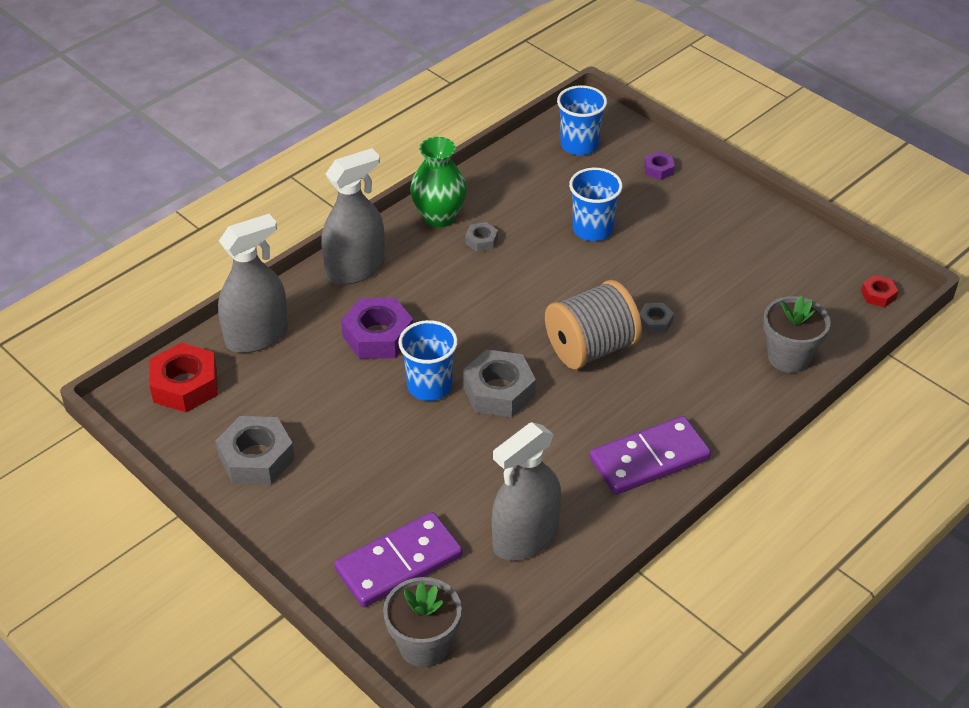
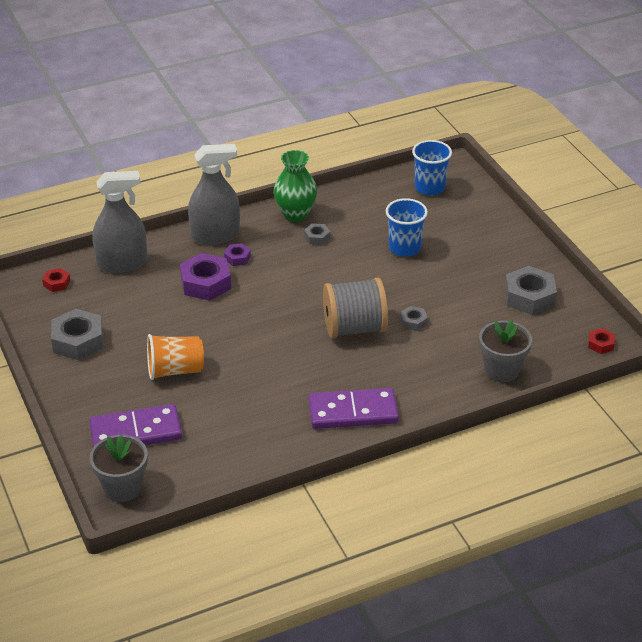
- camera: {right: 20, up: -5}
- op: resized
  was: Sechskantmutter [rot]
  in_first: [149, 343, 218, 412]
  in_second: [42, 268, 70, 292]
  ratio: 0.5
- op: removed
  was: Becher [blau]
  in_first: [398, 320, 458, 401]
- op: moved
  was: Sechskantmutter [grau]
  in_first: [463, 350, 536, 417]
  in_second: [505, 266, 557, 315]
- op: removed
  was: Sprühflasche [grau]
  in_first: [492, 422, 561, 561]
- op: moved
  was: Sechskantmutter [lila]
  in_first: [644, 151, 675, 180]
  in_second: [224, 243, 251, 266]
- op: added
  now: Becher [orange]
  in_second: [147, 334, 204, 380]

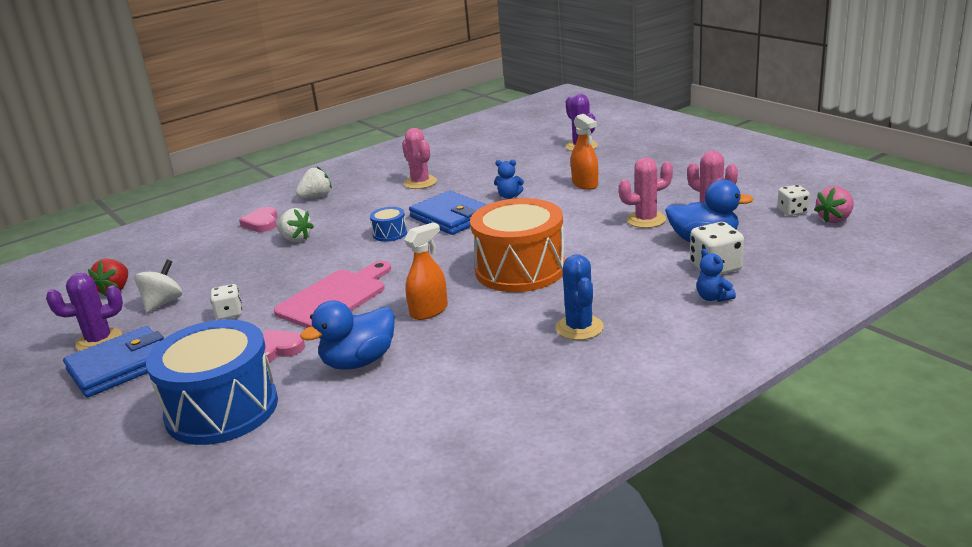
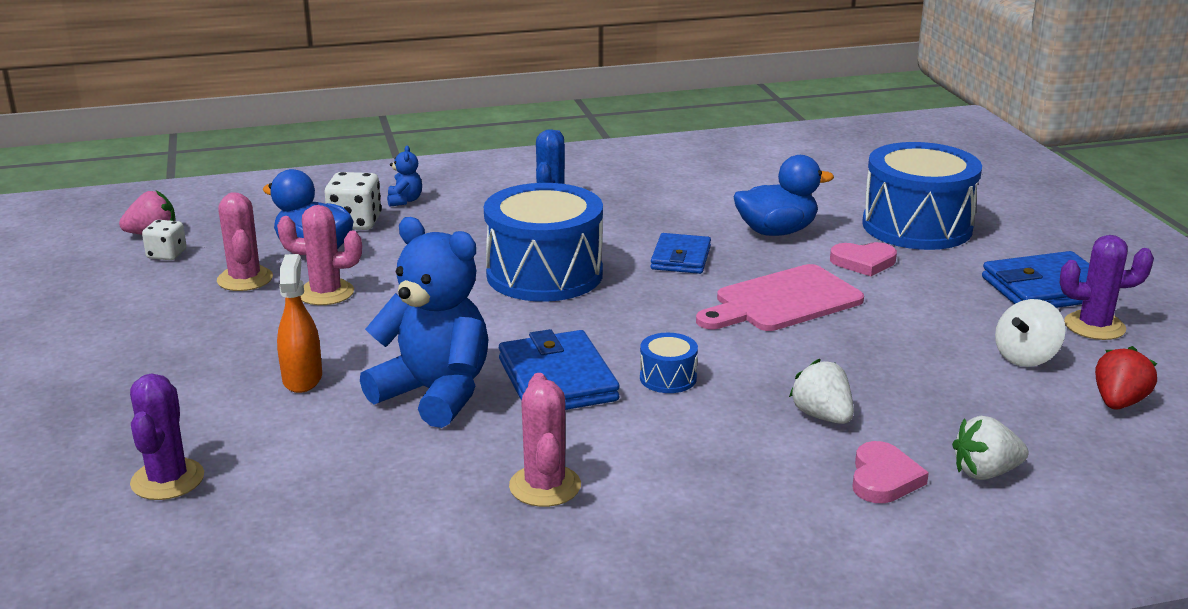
- camera: {right: -160, up: 0}
- op: removed
  was: Spielwürfel [weiß]
  in_first: [210, 284, 242, 320]
- op: moved
  was: Erdbeere [weiß]
  in_first: [296, 167, 332, 198]
  in_second: [952, 416, 1029, 480]
- op: replaced
  was: Sprühflasche [orange]
  now: Geldbörse [blau]
  in_first: [404, 222, 448, 320]
  in_second: [651, 233, 711, 274]
- op: recoloured
  was: Trommel [orange]
  now: Trommel [blau]
  in_first: [470, 198, 565, 292]
  in_second: [484, 183, 603, 302]
- op: resized
  was: Teddybär [blau]
  in_first: [494, 160, 524, 199]
  in_second: [360, 217, 489, 428]
  ratio: 2.45

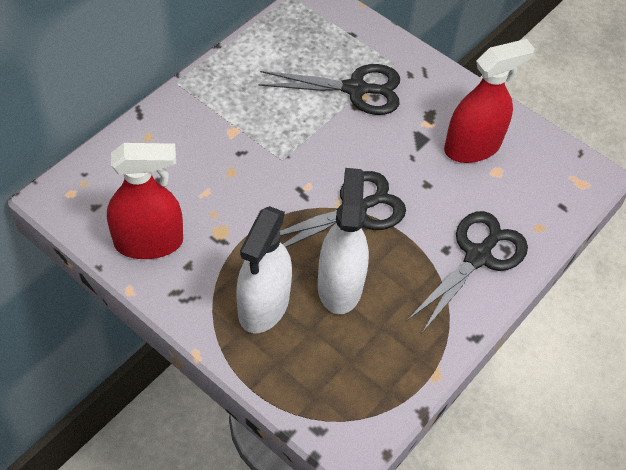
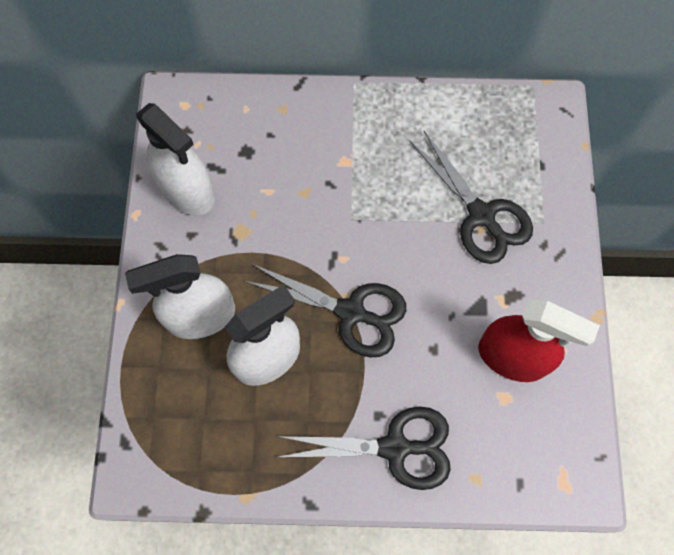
- camera: {right: 55, up: 15}
- op: recoloured
  was: Sprühflasche [rot]
  now: Sprühflasche [weiß]
  in_first: [107, 143, 183, 259]
  in_second: [136, 103, 215, 216]

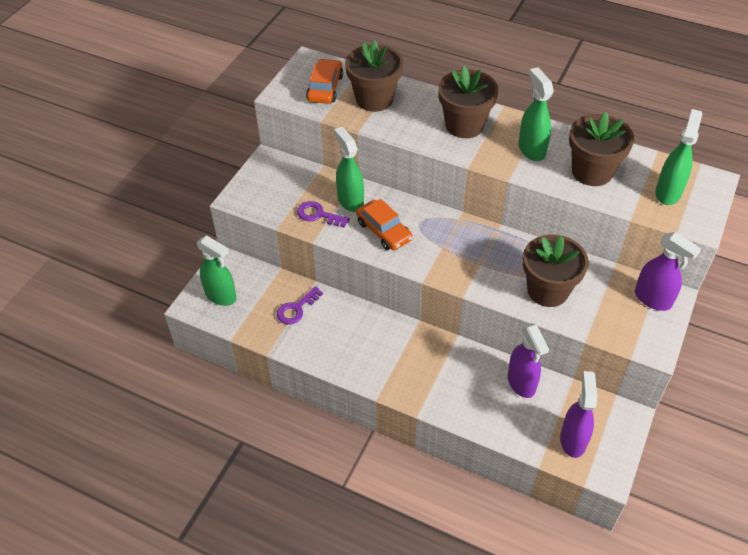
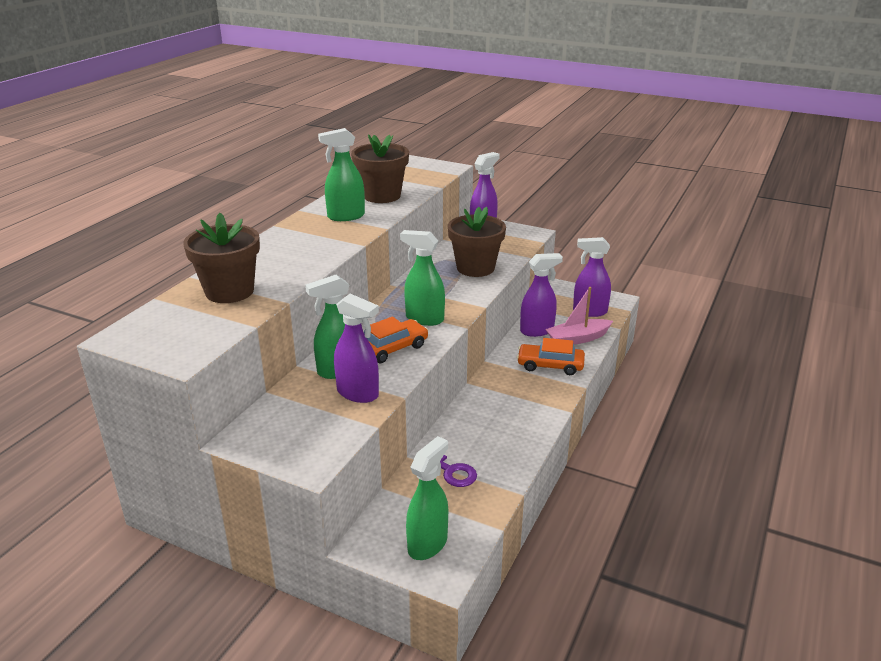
- camera: {right: -90, up: -20}
- op: replaced
  was: Schlüssel [lila]
  now: Sprühflasche [lila]
  in_first: [297, 201, 350, 227]
  in_second: [334, 294, 379, 403]
- op: moved
  was: Auto [orange]
  in_first: [306, 59, 343, 104]
  in_second: [517, 338, 585, 375]
- op: removed
  was: Blumentopf [braun]
  in_first: [438, 66, 499, 138]
- op: moved
  was: Sprühflasche [grün]
  in_first: [655, 109, 702, 205]
  in_second: [400, 230, 445, 326]
- op: added
  now: Boot [rosa]
  in_second: [545, 287, 613, 345]

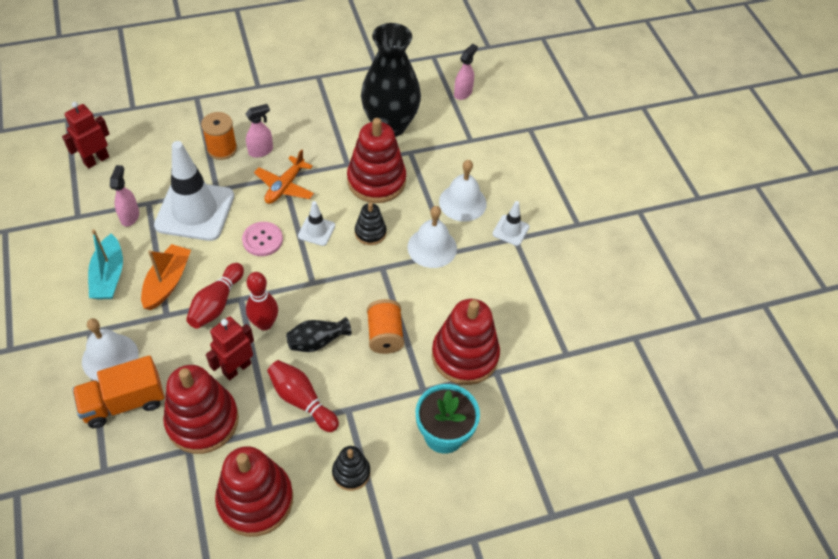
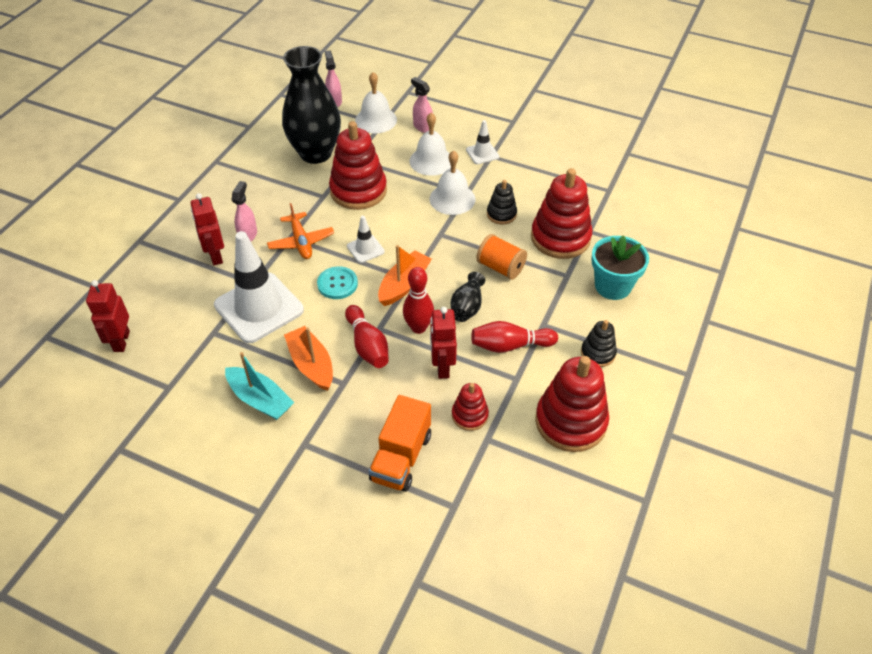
- camera: {right: -45, up: -5}
- op: moved
  was: Glocke [weiß]
  in_first: [82, 318, 138, 382]
  in_second: [355, 72, 397, 133]
- op: moved
  was: Sprühflasche [rosa]
  in_first: [110, 165, 139, 227]
  in_second: [411, 77, 433, 133]
- op: resized
  was: Stapelspielzeug [rot]
  in_first: [163, 365, 239, 454]
  in_second: [452, 383, 489, 431]
  ratio: 0.52
- op: replaced
  was: Garnrolle [orange]
  now: Roboter [rot]
  in_first: [201, 112, 237, 160]
  in_second: [191, 193, 224, 265]
- op: recoloured
  was: Knopf [rosa]
  now: Knopf [türkis]
  in_first: [242, 222, 283, 256]
  in_second: [317, 266, 358, 299]
- op: moved
  was: Stapelspielzeug [schwarz]
  in_first: [355, 202, 386, 245]
  in_second: [487, 180, 517, 225]
- op: added
  now: Boot [orange]
  in_second: [378, 245, 432, 306]

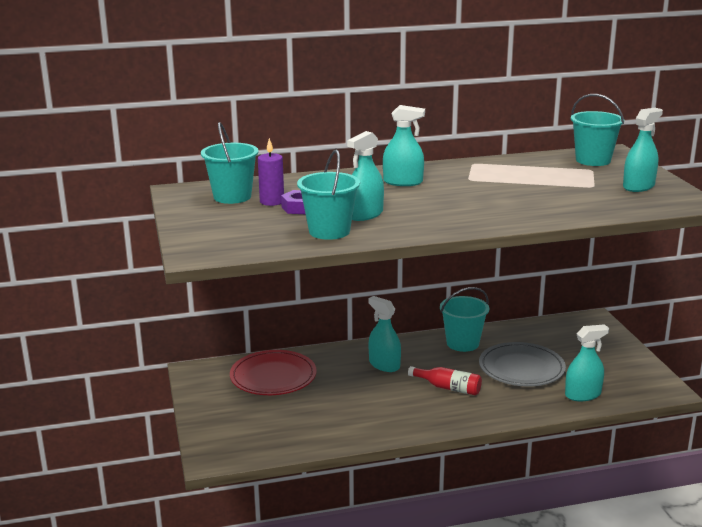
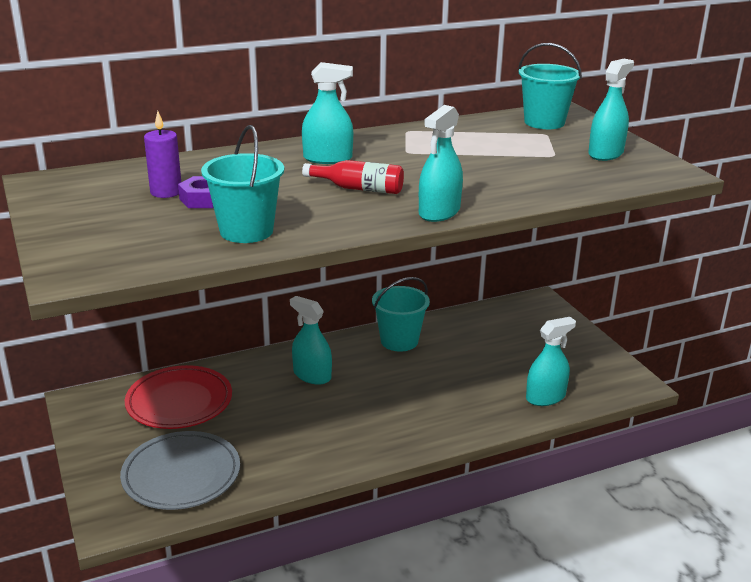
- camera: {right: -10, up: 5}
- op: removed
  was: Eimer [türkis]
  in_first: [201, 122, 259, 204]
- op: moved
  was: Sprühflasche [türkis]
  in_first: [347, 131, 384, 221]
  in_second: [419, 105, 463, 222]
- op: moved
  was: Flasche [rot]
  in_first: [408, 366, 482, 395]
  in_second: [302, 160, 404, 194]
- op: moved
  was: Teller [grau]
  in_first: [479, 342, 566, 387]
  in_second: [120, 431, 240, 510]

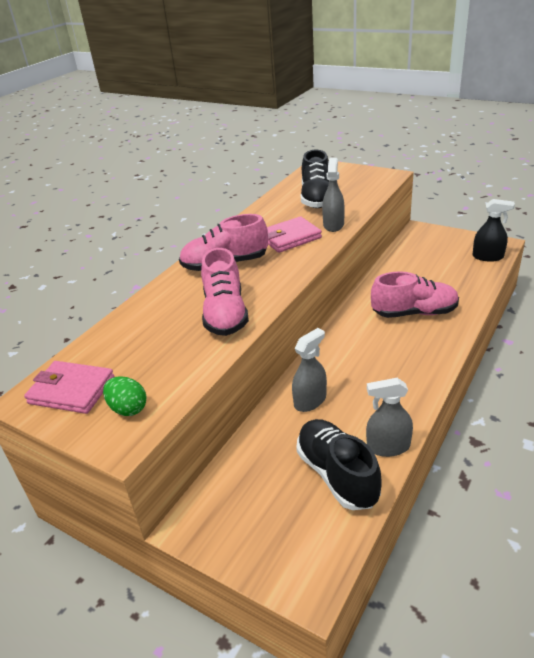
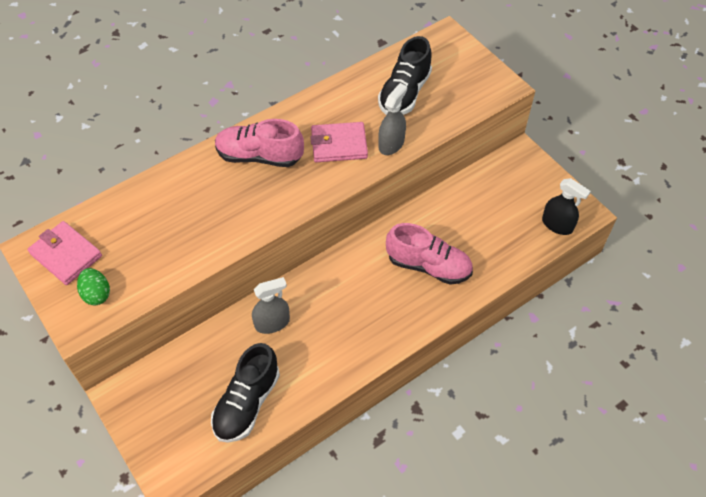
- camera: {right: 20, up: 20}
- op: removed
  was: Schuh [rosa]
  in_first: [201, 248, 249, 336]
- op: turned
  was: Schuh [schwarz]
  in_first: [296, 419, 382, 510]
  in_second: [211, 343, 280, 443]
  clockwise: -150
- op: removed
  was: Sprühflasche [grau]
  in_first: [366, 378, 413, 457]

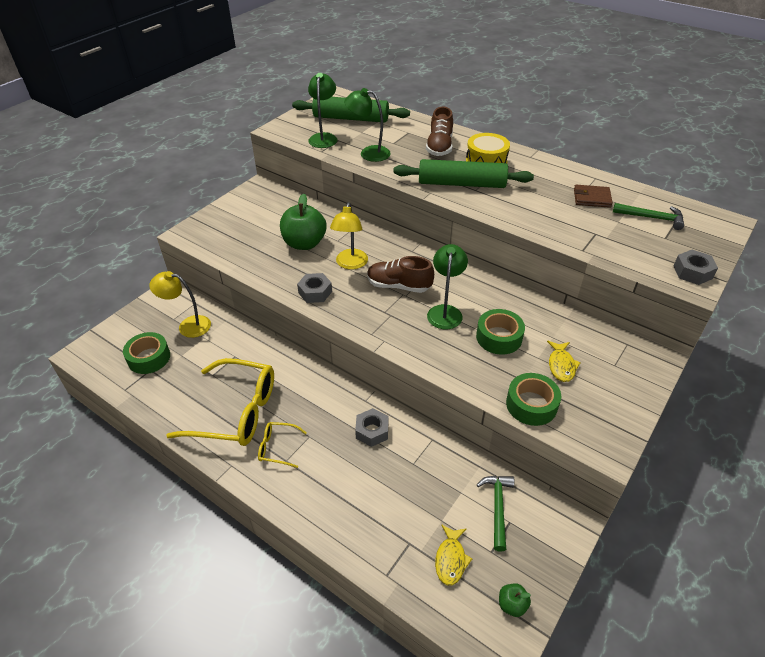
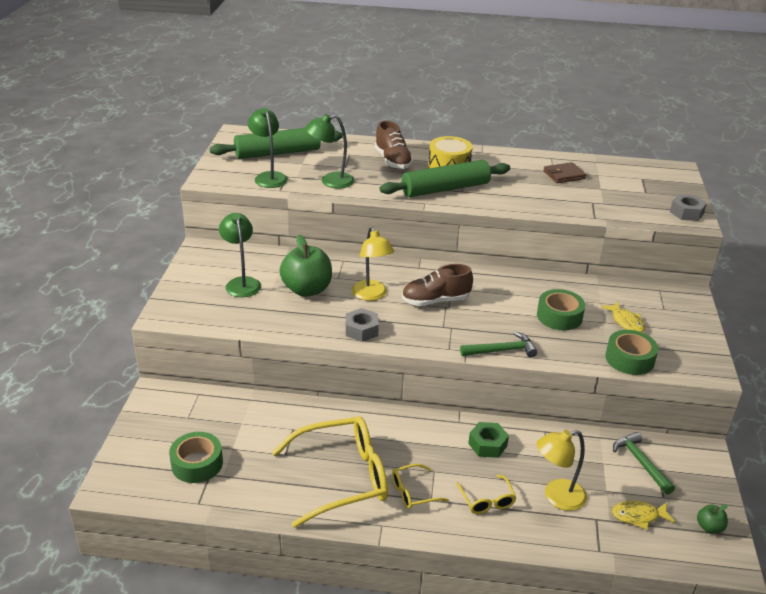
- camera: {right: -30, up: -10}
- op: moved
  was: Lampe [gelb]
  in_first: [149, 271, 211, 338]
  in_second: [536, 430, 587, 511]
- op: recoloured
  was: Sechskantmutter [grau]
  now: Sechskantmutter [grün]
  in_first: [355, 408, 388, 447]
  in_second: [468, 422, 509, 458]
- op: moved
  was: Lampe [grün]
  in_first: [427, 244, 468, 329]
  in_second: [219, 213, 261, 297]
- op: turned
  was: Fisch [gelb]
  in_first: [435, 524, 472, 586]
  in_second: [612, 501, 675, 530]
  clockwise: 105
- op: moved
  was: Hammer [grün]
  in_first: [613, 203, 684, 230]
  in_second: [460, 332, 538, 358]
- op: added
  now: Brille [gelb]
  in_second: [456, 475, 516, 514]

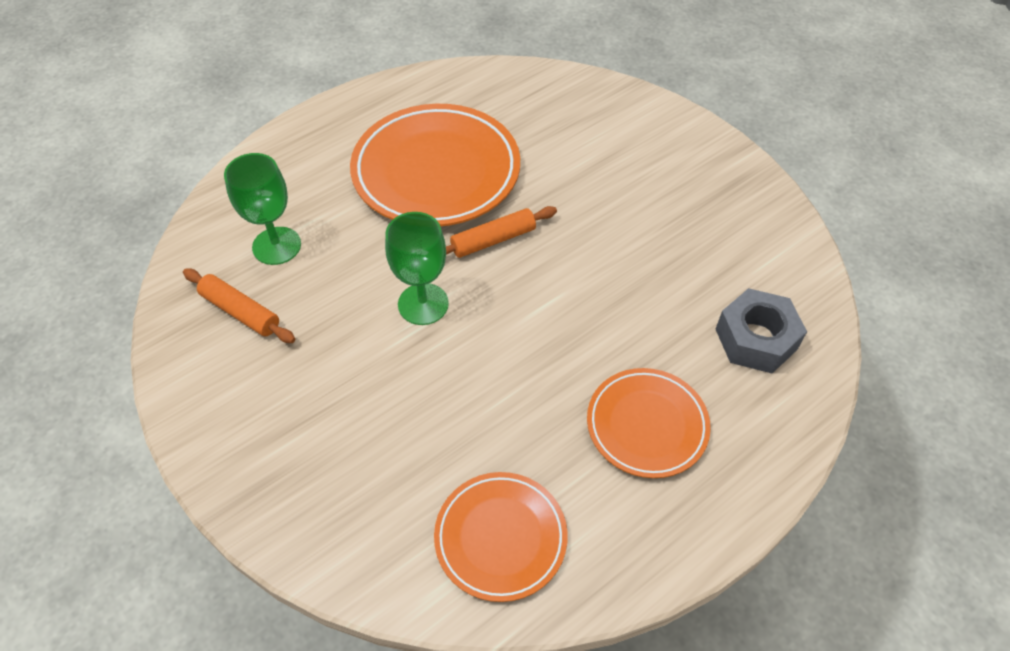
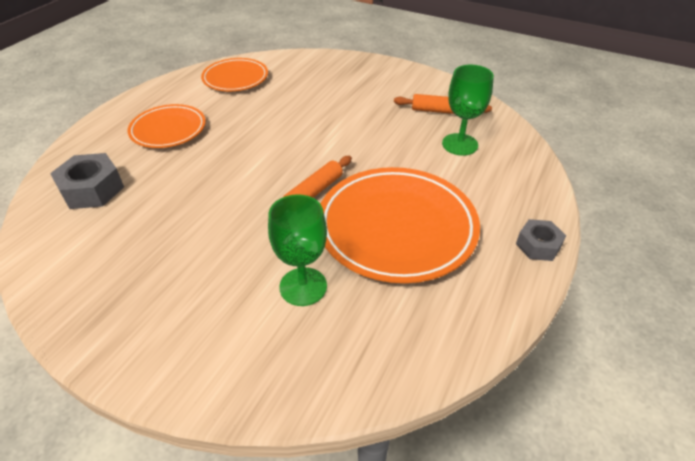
- camera: {right: 155, up: -10}
- op: moved
  was: Kelch [grün]
  in_first: [385, 212, 449, 325]
  in_second: [268, 194, 327, 306]
- op: added
  now: Sechskantmutter [grau]
  in_second: [516, 219, 566, 261]

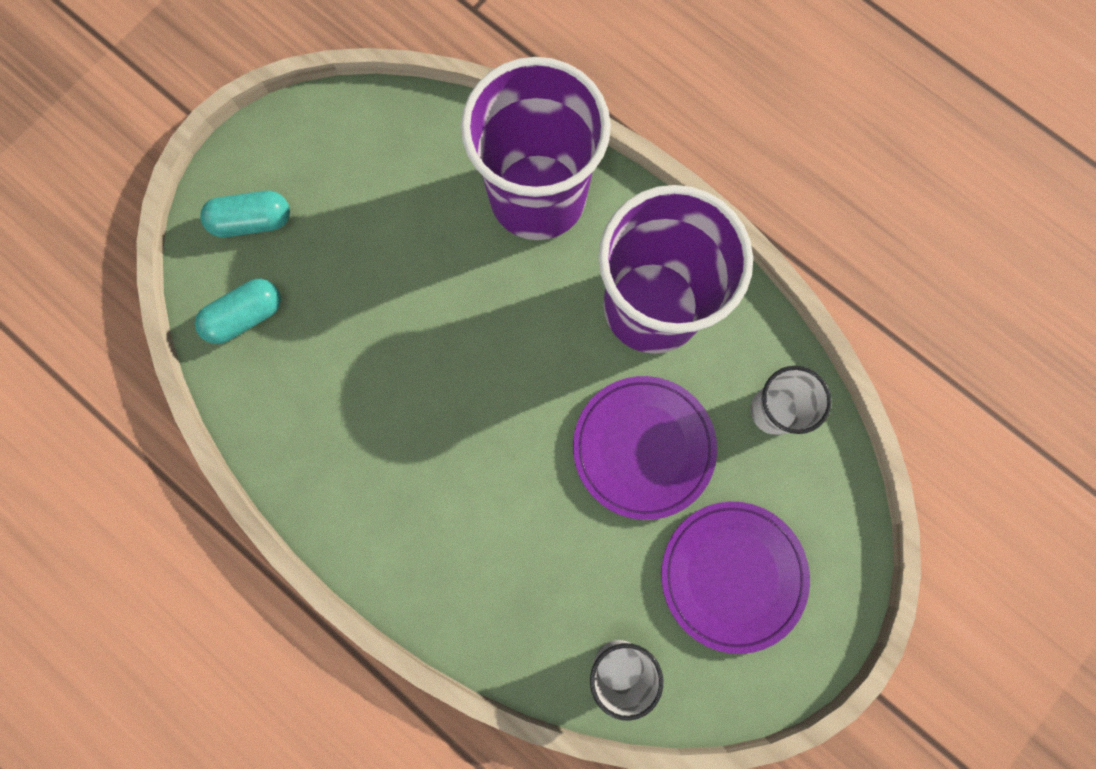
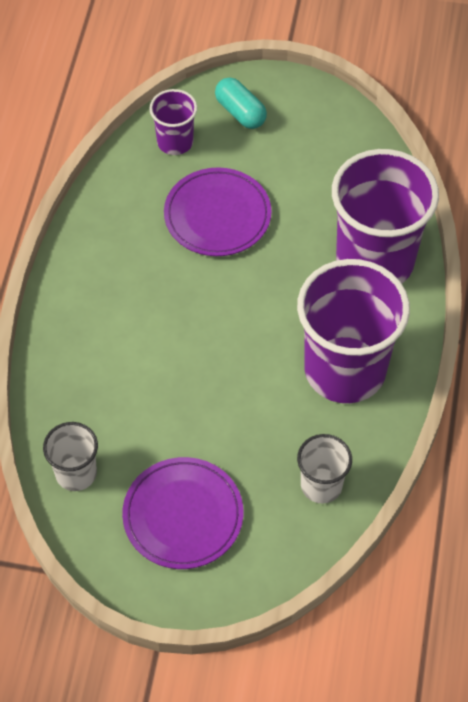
- camera: {right: 60, up: -20}
- op: replaced
  was: Kapsel [türkis]
  now: Becher [lila]
  in_first: [195, 279, 281, 344]
  in_second: [149, 89, 197, 155]
- op: moved
  was: Teller [lila]
  in_first: [573, 376, 717, 520]
  in_second: [164, 167, 272, 256]

